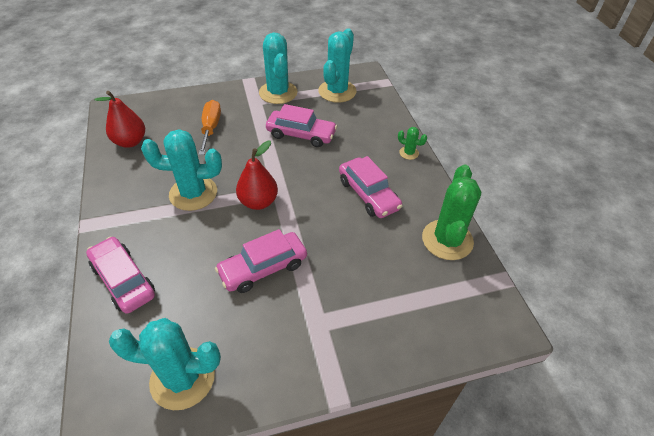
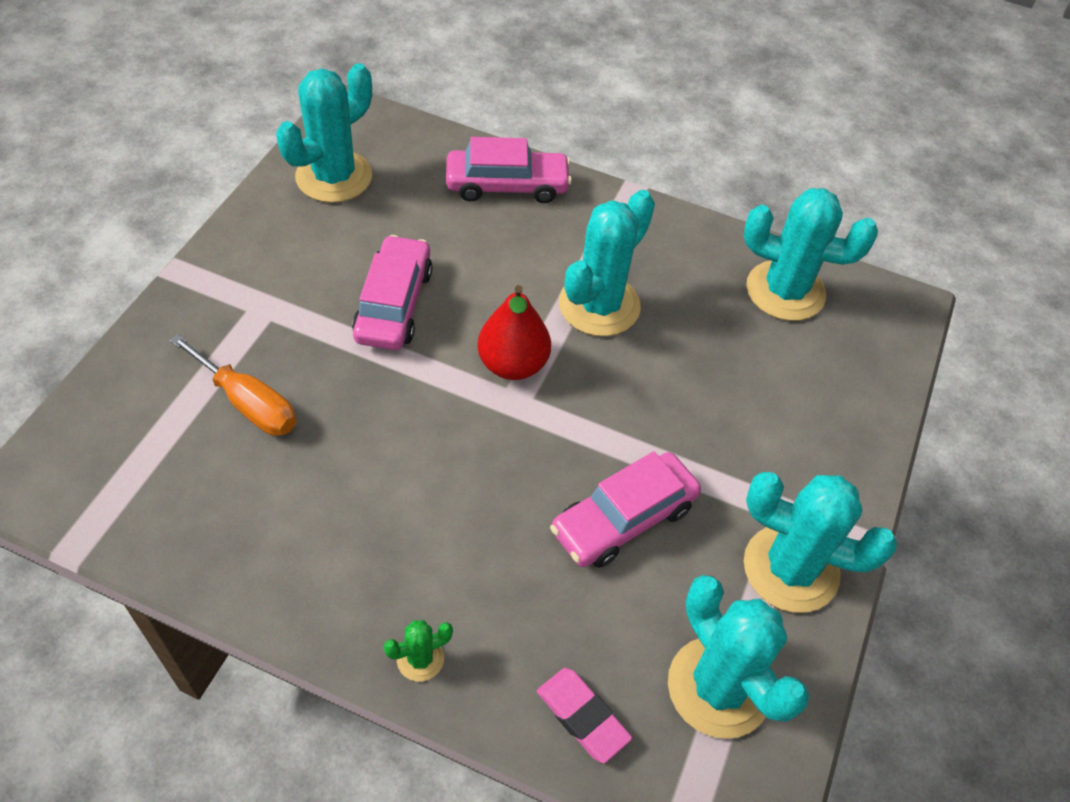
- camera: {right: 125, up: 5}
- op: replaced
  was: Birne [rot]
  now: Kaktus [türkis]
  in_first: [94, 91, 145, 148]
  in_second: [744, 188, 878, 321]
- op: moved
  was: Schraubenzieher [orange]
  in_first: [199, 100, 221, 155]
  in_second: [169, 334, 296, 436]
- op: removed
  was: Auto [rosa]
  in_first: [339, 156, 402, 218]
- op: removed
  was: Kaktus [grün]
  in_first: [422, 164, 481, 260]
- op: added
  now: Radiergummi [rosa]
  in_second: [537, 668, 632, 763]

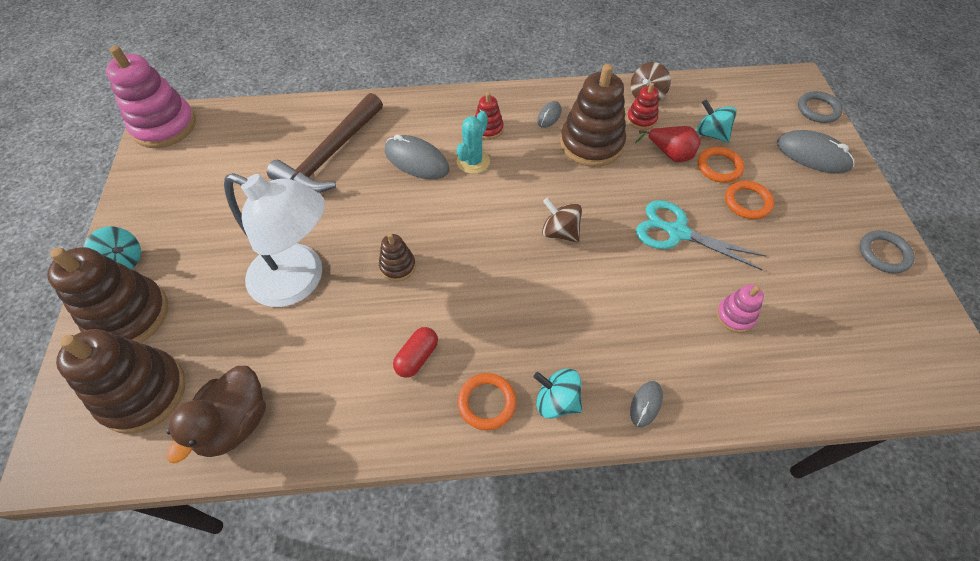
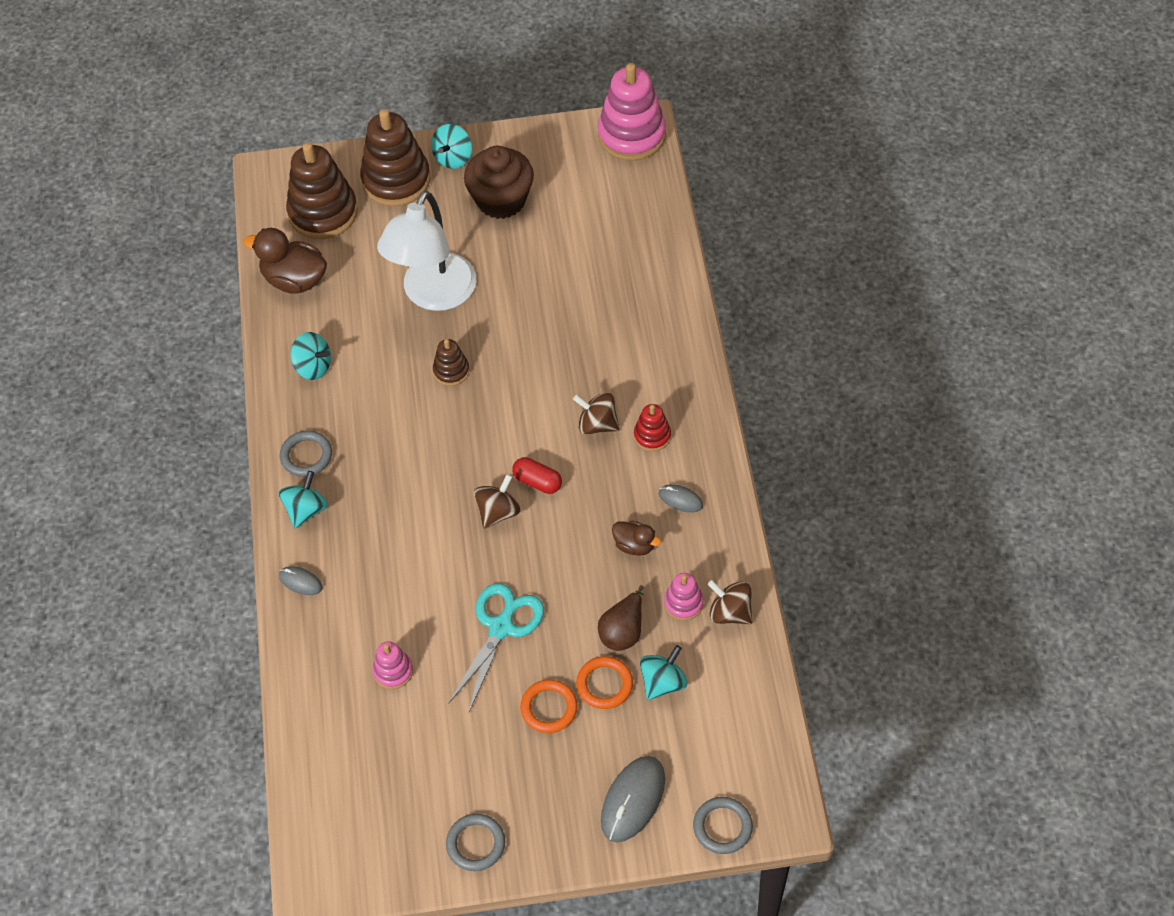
- camera: {right: 90, up: 0}
- op: removed
  was: Hammer [braun]
  in_first: [267, 93, 383, 193]
- op: removed
  was: Computermaus [grau]
  in_first: [385, 134, 449, 179]
- op: moved
  was: Kapsel [rot]
  in_first: [393, 327, 438, 378]
  in_second: [512, 457, 562, 494]
- op: replaced
  was: Kaktus [türkis]
  now: Kreisel [braun]
  in_first: [457, 111, 490, 174]
  in_second: [573, 392, 620, 434]
- op: recoloured
  was: Ring [orange]
  now: Ring [grau]
  in_first: [457, 373, 516, 430]
  in_second: [280, 431, 332, 477]
- op: replaced
  was: Stapelspielzeug [braun]
  now: Ente [braun]
  in_first: [560, 64, 626, 167]
  in_second: [612, 521, 661, 556]
- op: recoloured
  was: Stapelspielzeug [rot]
  now: Stapelspielzeug [rosa]
  in_first: [627, 83, 659, 130]
  in_second: [664, 573, 704, 621]
- op: recoloured
  was: Birne [rot]
  now: Birne [braun]
  in_first: [635, 126, 701, 162]
  in_second: [598, 585, 644, 651]
- op: added
  now: Kreisel [türkis]
  in_second: [290, 332, 331, 380]
- op: added
  now: Muffin [braun]
  in_second: [464, 146, 534, 219]

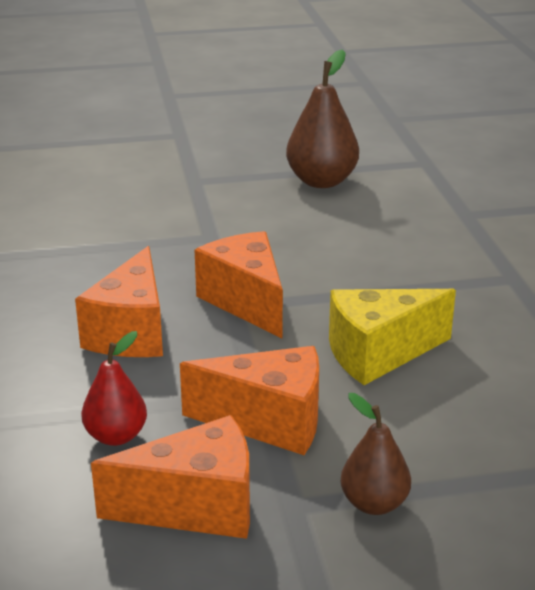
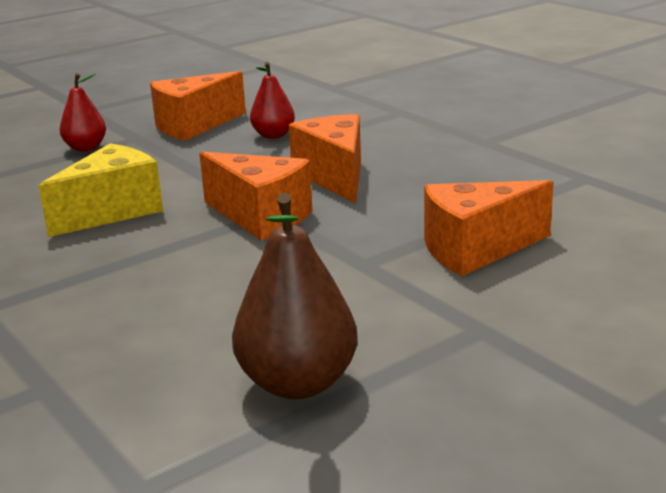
- camera: {right: 155, up: -5}
- op: moved
  was: Käse [orange]
  in_first: [180, 346, 319, 455]
  in_second: [424, 180, 553, 276]
- op: recoloured
  was: Birne [braun]
  now: Birne [rot]
  in_first: [340, 393, 411, 515]
  in_second: [60, 73, 106, 151]

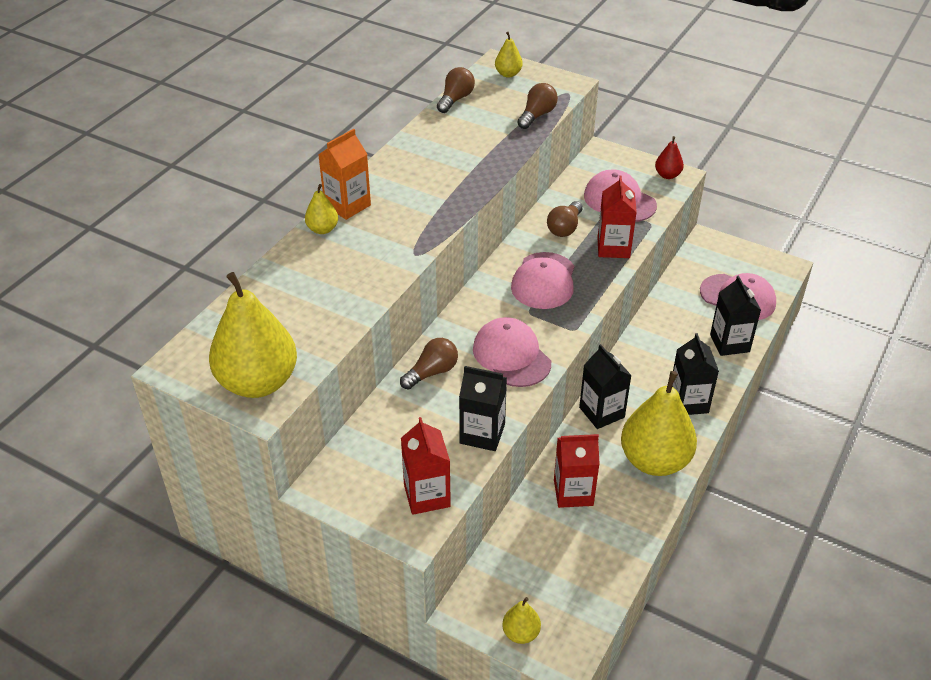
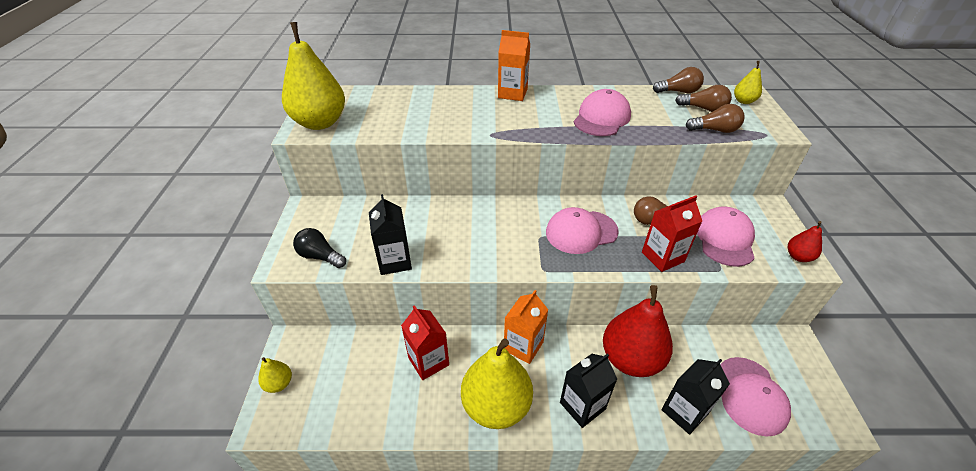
- camera: {right: 60, up: 0}
- op: removed
  was: Birne [gelb]
  in_first: [305, 184, 338, 234]
- op: moved
  was: Glühbirne [braun]
  in_first: [400, 338, 458, 390]
  in_second: [675, 85, 732, 112]
- op: replaced
  was: Getränkekarton [rot]
  now: Glühbirne [schwarz]
  in_first: [401, 417, 451, 515]
  in_second: [293, 228, 346, 268]
- op: moved
  was: Kappe [rosa]
  in_first: [473, 317, 551, 387]
  in_second: [574, 89, 631, 136]
- op: recoloured
  was: Getränkekarton [schwarz]
  now: Getränkekarton [orange]
  in_first: [579, 344, 632, 429]
  in_second: [504, 290, 548, 364]
- op: added
  now: Birne [rot]
  in_second: [603, 285, 673, 377]

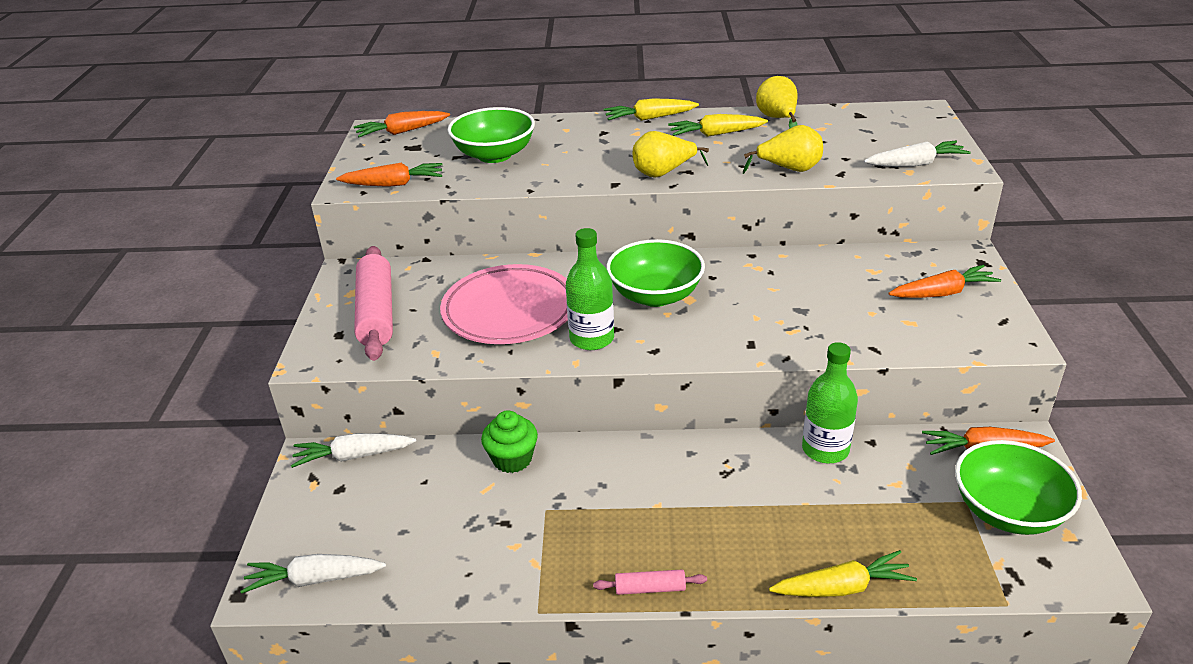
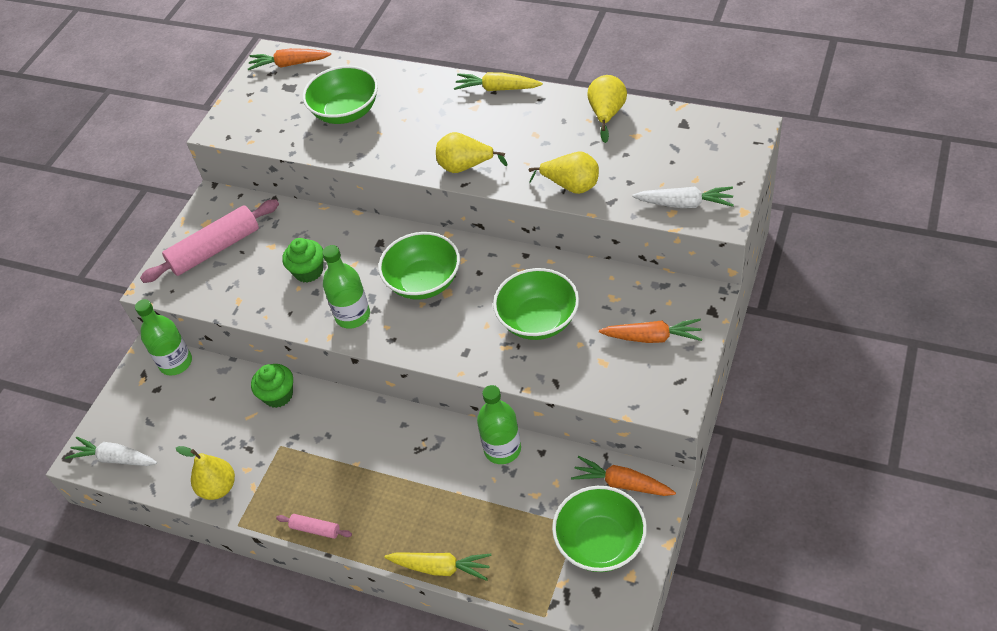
- camera: {right: 25, up: 15}
- op: replaced
  was: Karotte [weiß]
  now: Flasche [grün]
  in_first: [291, 433, 416, 468]
  in_second: [135, 299, 192, 376]
- op: removed
  was: Karotte [orange]
  in_first: [336, 163, 443, 187]
- op: turned
  was: Nudelholz [rosa]
  in_first: [354, 246, 393, 361]
  in_second: [140, 199, 279, 283]
  clockwise: 45
- op: replaced
  was: Teller [rosa]
  now: Muffin [grün]
  in_first: [440, 264, 568, 344]
  in_second: [282, 238, 324, 283]
- op: removed
  was: Karotte [gelb]
  in_first: [668, 114, 768, 137]
- op: added
  now: Birne [gelb]
  in_second: [176, 446, 235, 500]
- op: added
  now: Schüssel [grün]
  in_second: [493, 268, 579, 340]

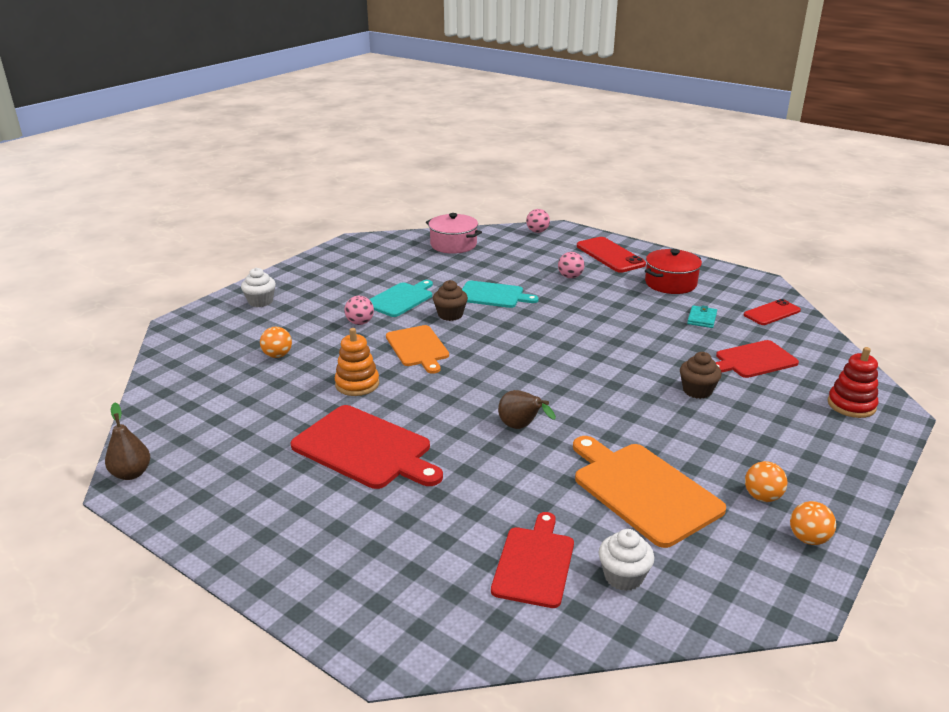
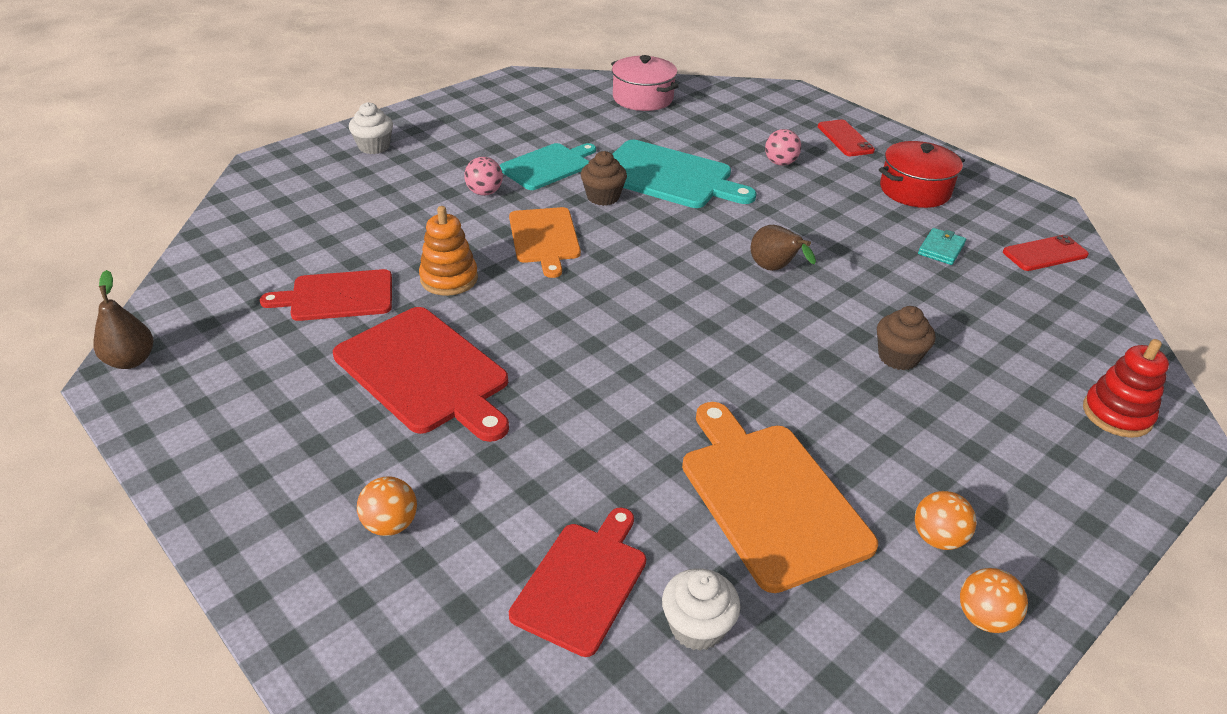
- camera: {right: 10, up: 10}
- op: moved
  was: Ball [orange]
  in_first: [260, 327, 292, 358]
  in_second: [357, 477, 417, 536]
- op: resized
  was: Schneidebrett [türkis]
  in_first: [462, 281, 539, 308]
  in_second: [612, 140, 757, 208]
  ratio: 1.5
- op: moved
  was: Birne [braun]
  in_first: [498, 390, 556, 429]
  in_second: [751, 225, 816, 271]
- op: removed
  was: Ball [rosa]
  in_first: [526, 209, 550, 233]
- op: resized
  was: Handy [rot]
  in_first: [577, 237, 646, 273]
  in_second: [818, 120, 875, 156]
  ratio: 0.67
- op: moved
  was: Schneidebrett [rot]
  in_first: [716, 340, 799, 378]
  in_second: [260, 269, 392, 321]

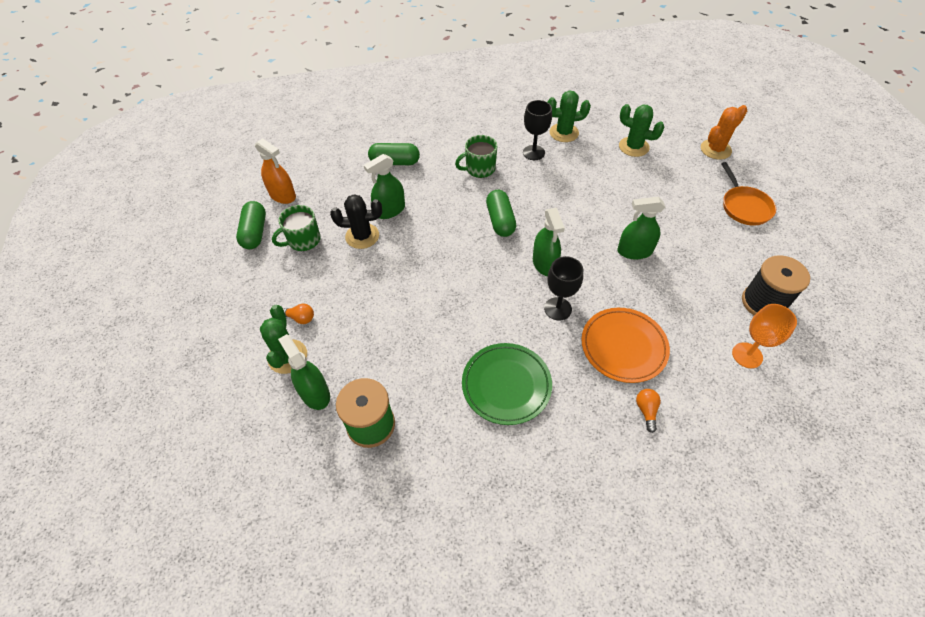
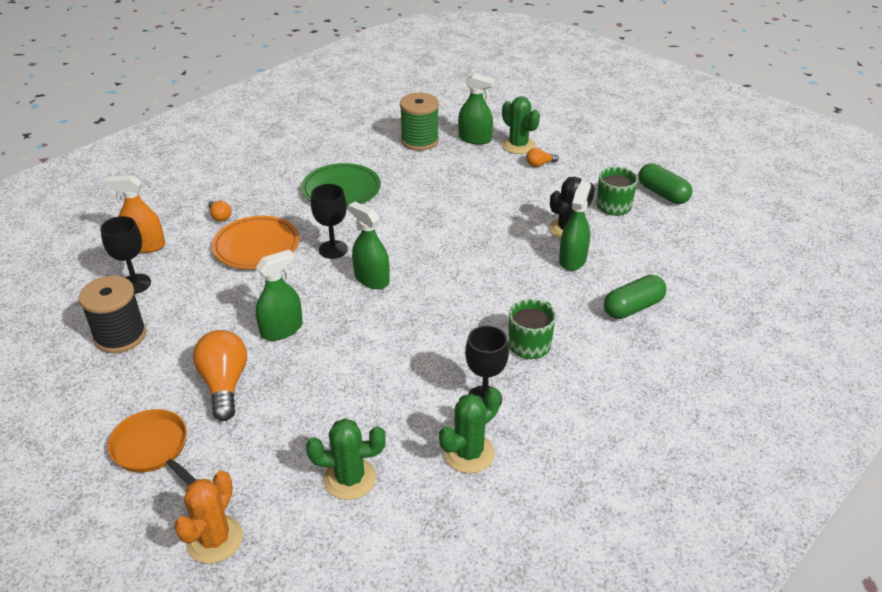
- camera: {right: 145, up: -15}
- op: moved
  was: Sprühflasche [orange]
  in_first: [255, 138, 296, 204]
  in_second: [104, 175, 165, 253]
- op: removed
  was: Kapsel [grün]
  in_first: [486, 190, 516, 237]
- op: recoloured
  was: Kelch [orange]
  now: Kelch [schwarz]
  in_first: [732, 304, 797, 368]
  in_second: [100, 216, 151, 294]
- op: added
  now: Glühbirne [orange]
  in_second: [193, 330, 247, 421]

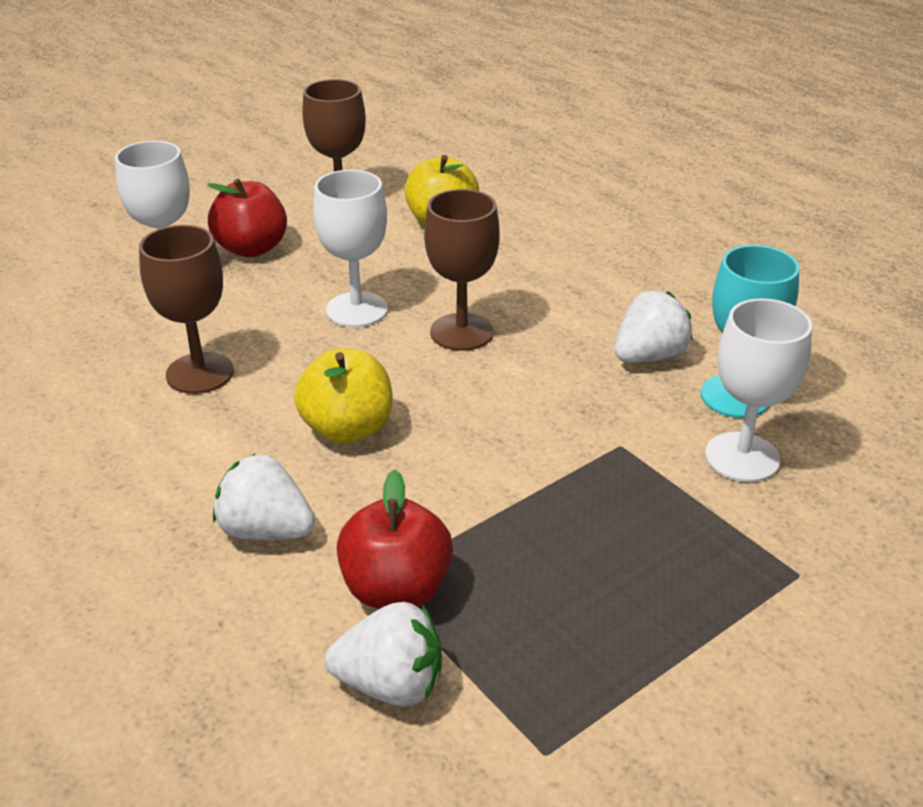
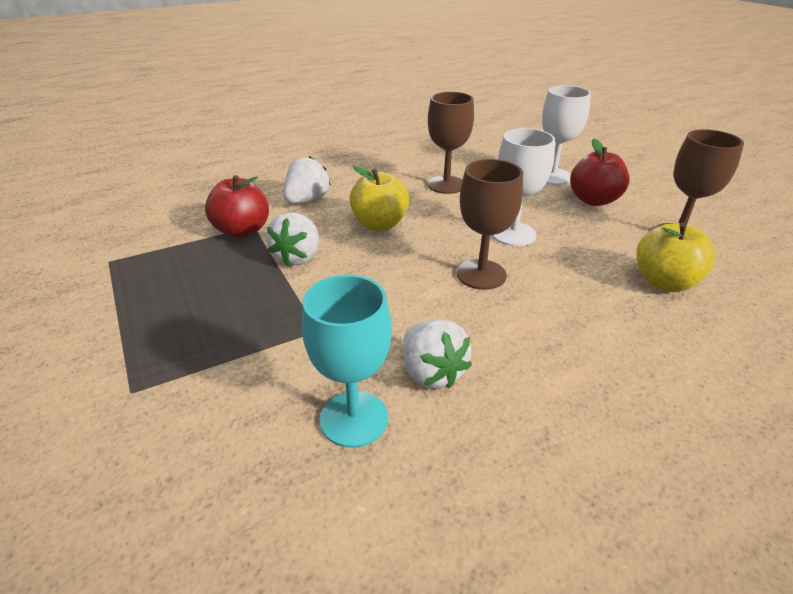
- camera: {right: 100, up: 0}
- op: moved
  was: Erdbeere [weiß]
  in_first: [325, 602, 442, 707]
  in_second: [266, 213, 319, 266]
- op: removed
  was: Kelch [weiß]
  in_first: [705, 298, 812, 482]

